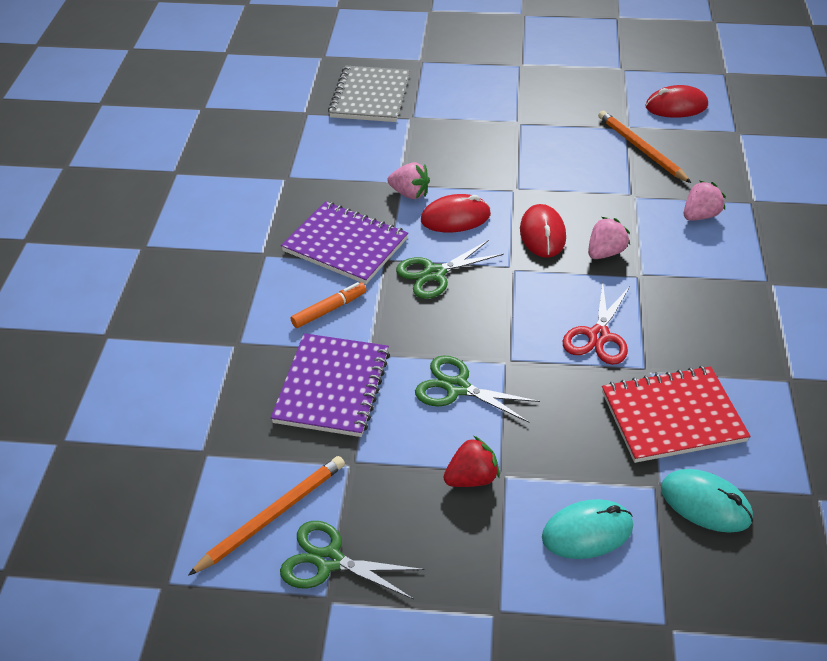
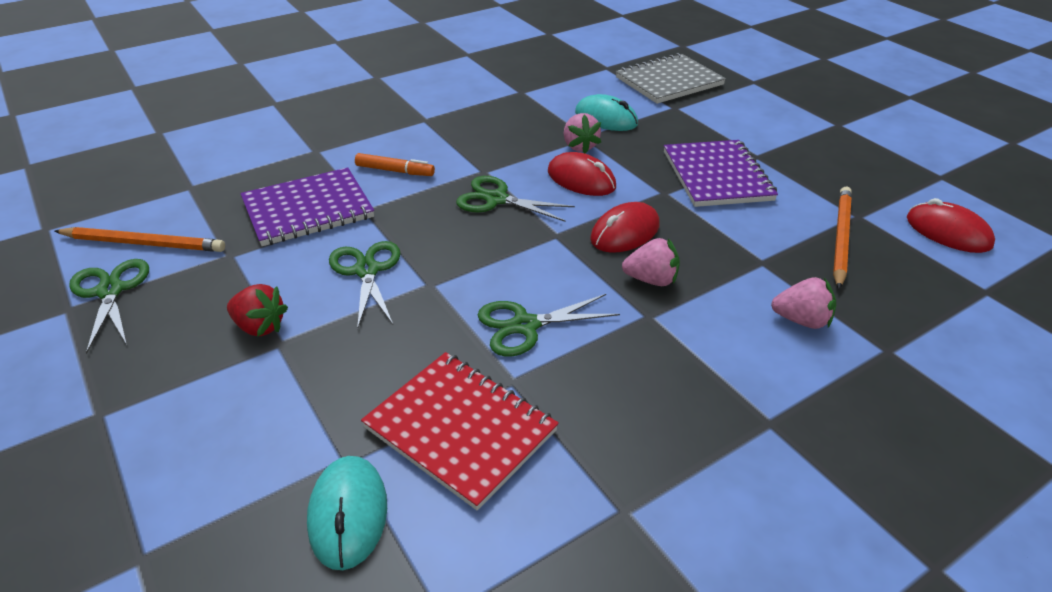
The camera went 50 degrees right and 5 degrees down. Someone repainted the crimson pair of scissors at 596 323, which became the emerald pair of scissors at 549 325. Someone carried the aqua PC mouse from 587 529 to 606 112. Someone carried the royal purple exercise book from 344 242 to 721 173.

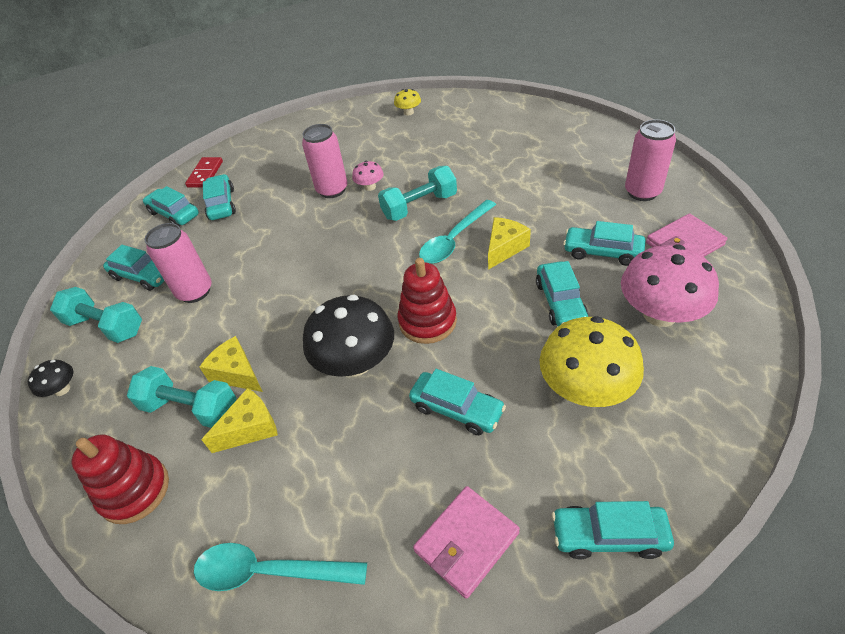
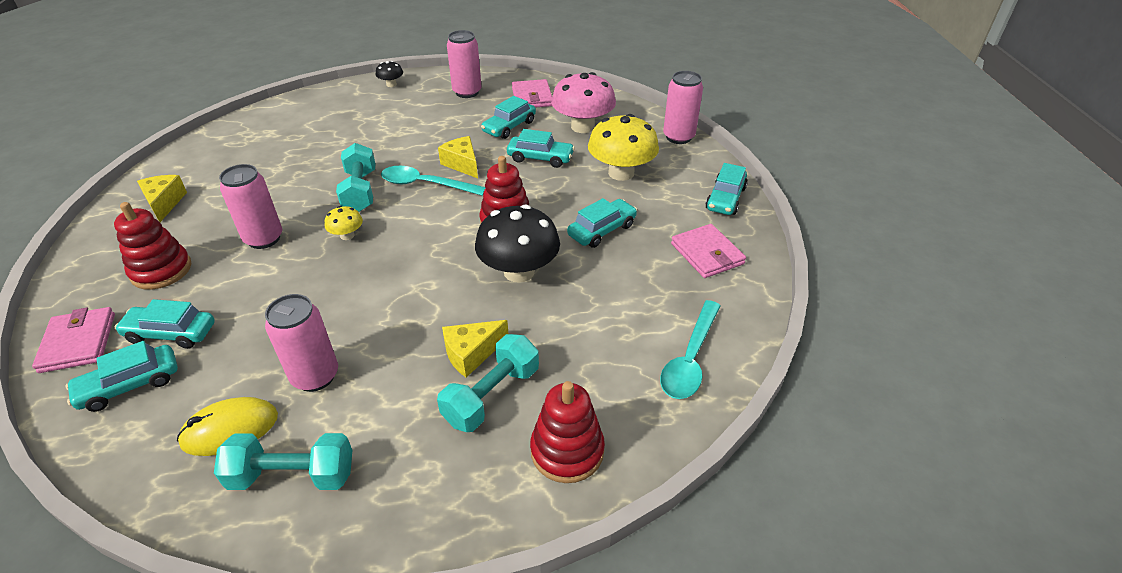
The camera went 75 degrees left and 5 degrees down. Someone swapped the crimson domino tile at 204 172 for the rosy billfold at 73 340. Someone put down the crimson ring stacker at 152 246. Someone carried the bright yellow cheese wedge from 239 420 to 162 198. Someone swapped the aqua automobile at 134 268 for the bright yellow PC mouse at 227 426. Someone rotated the aqua free weight at 96 315 by 45 degrees clockwise. Someone carried the bright yellow mushroom from 407 102 to 344 223. Someone carried the jet-black mushroom from 50 378 to 389 74. Someone rotated the aqua tablespoon at 457 232 by 135 degrees clockwise. Someone put down the rosy can at 683 107. Someone took away the rosy mushroom at 368 176.

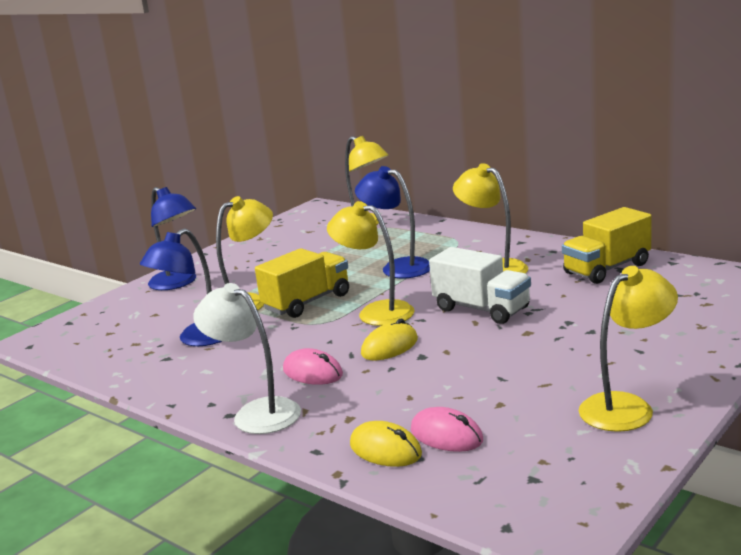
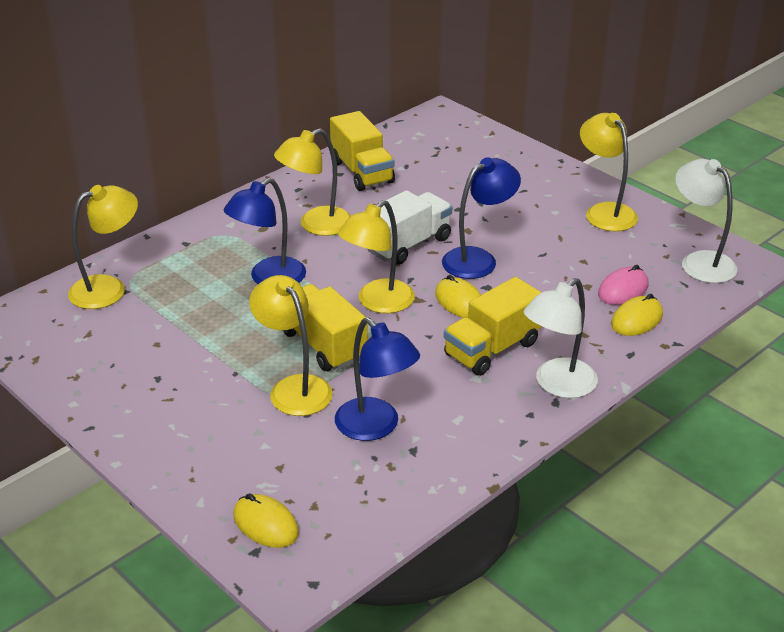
The camera went 85 degrees left and 15 degrees up. Someone put down the bright yellow PC mouse at 266 520. Someone carried the blue reading lamp from 172 238 to 481 218. Someone swapped the rosy PC mouse at 313 366 for the bright yellow toy truck at 493 326. Someone put down the pure white reading lamp at 706 221.

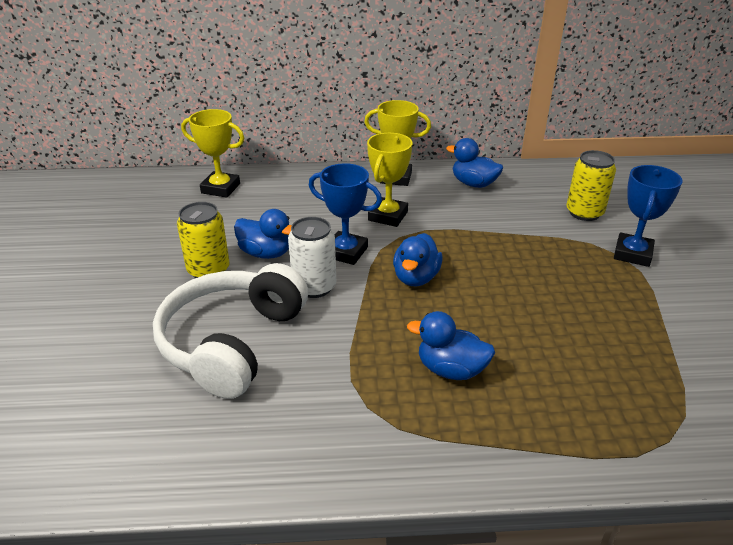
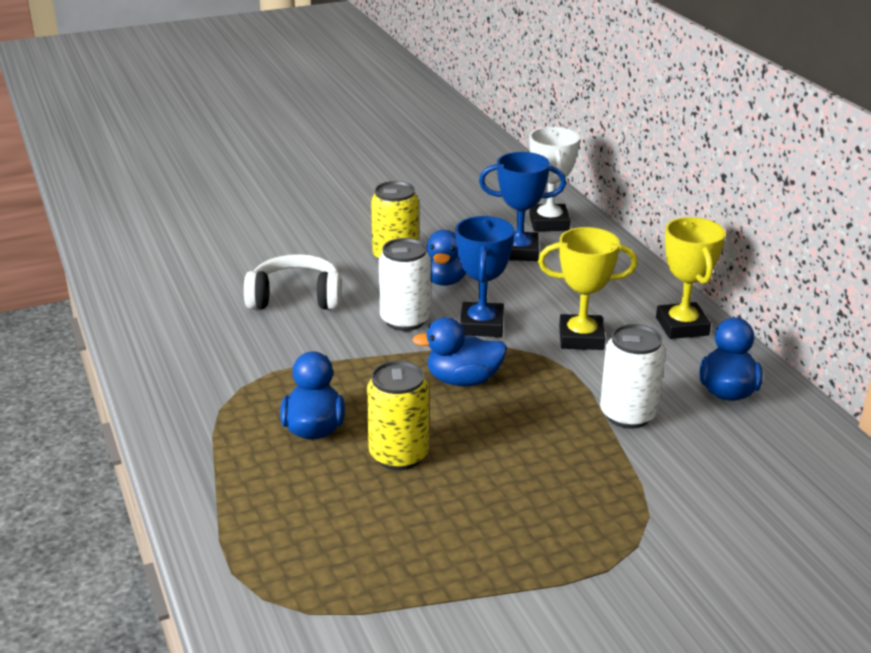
The camera went 70 degrees right and 5 degrees down. Someone scaled the pure white over-ear headphones at 230 331 by 0.64. Someone carried the bright yellow can from 591 185 to 398 415. Someone carried the blue award cup from 648 216 to 522 206. Someone repainted the bright yellow award cup at 212 153, which became the pure white award cup at 554 179. Someone put down the pure white can at 633 376.

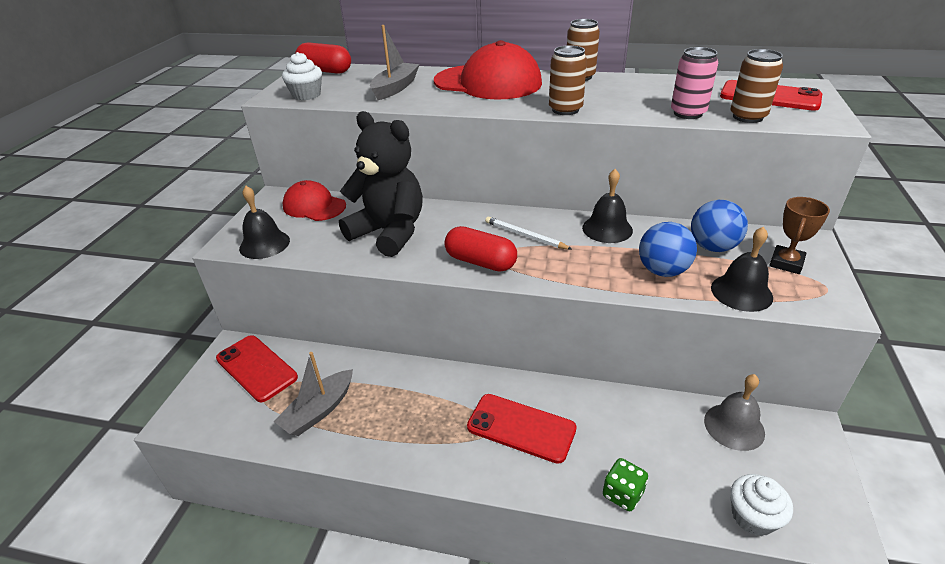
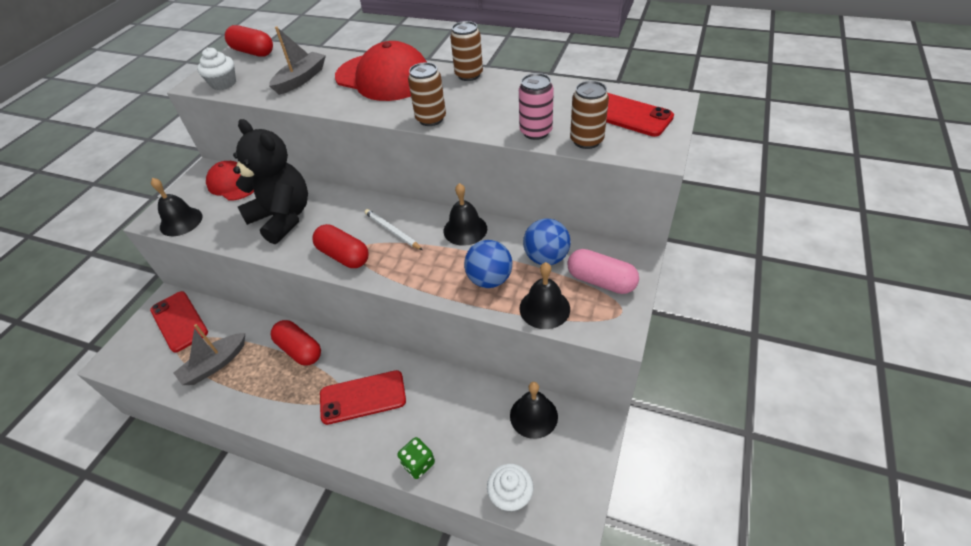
The camera went 10 degrees right and 10 degrees up. Someone put down the crimson capsule at 296 343. Someone rotated the crimson mobile phone at 522 429 by 45 degrees counterclockwise. Someone repainted the gray bell at 734 412, which became the jet-black bell at 534 410. Someone swapped the russet award cup at 799 235 for the rosy capsule at 603 271.

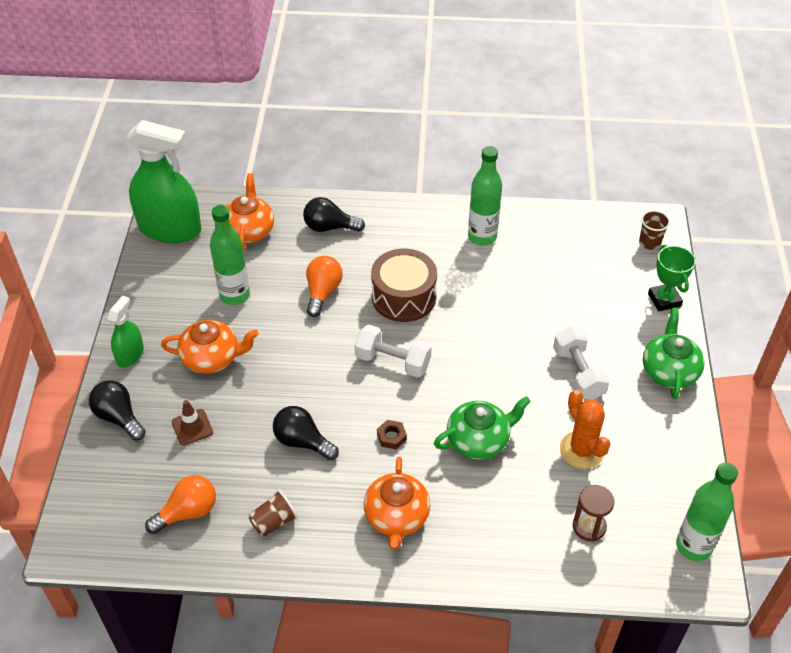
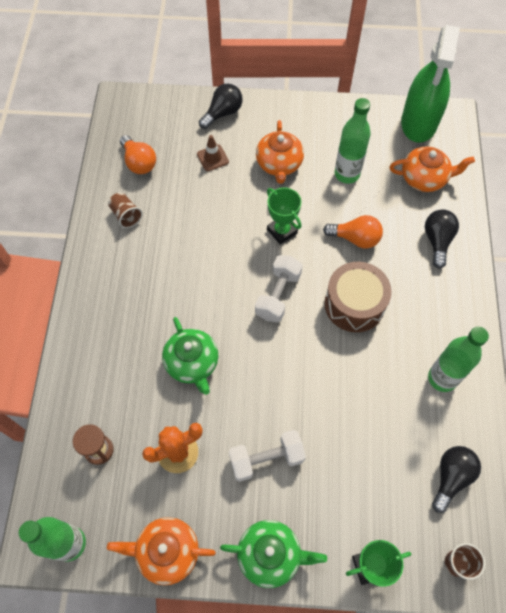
The camera went 90 degrees right and 15 degrees up. Someone carried the orange china teapot from 397 503 to 161 551. Someone put down the emerald award cup at 284 215. Someone carried the jet-black bulb from 306 433 to 456 479. Someone took away the emerald spray cleaner at 125 331. Someone took away the russet nut at 392 434.

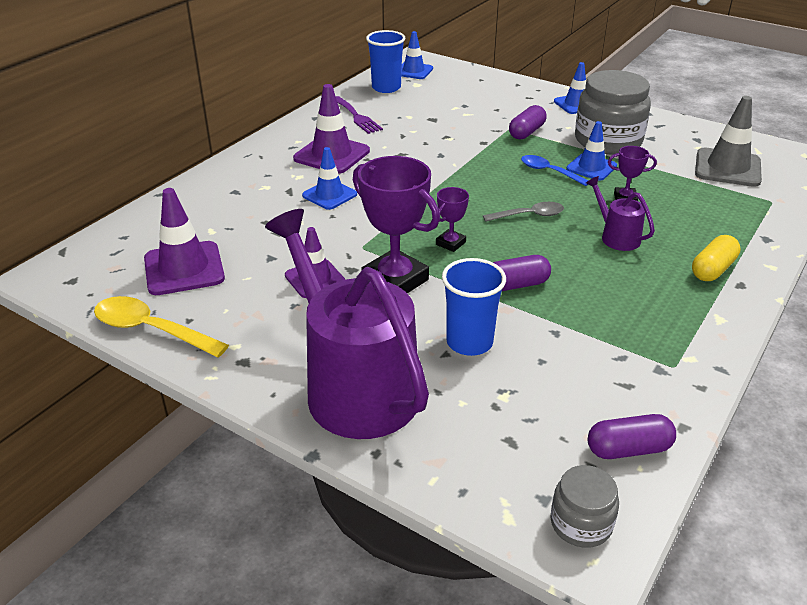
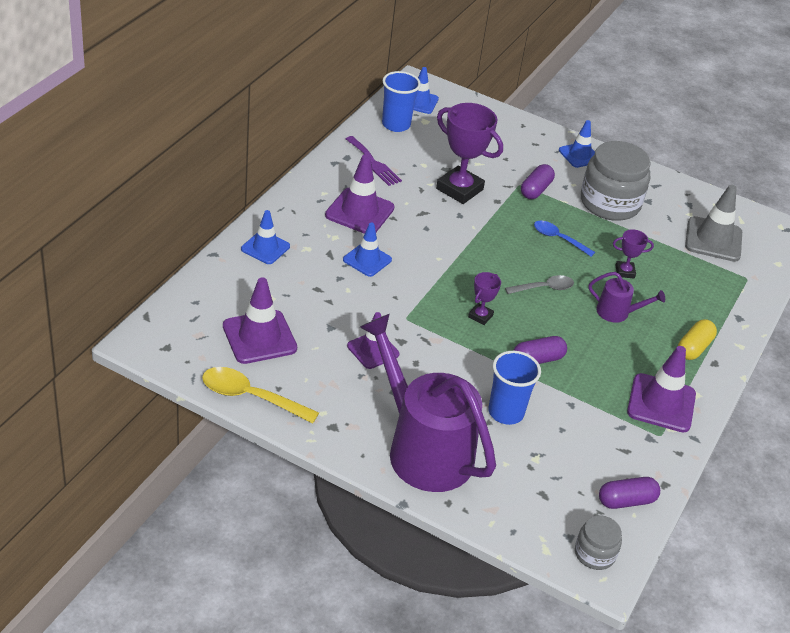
The camera went 10 degrees left and 5 degrees up. Someone carried the blue safety cone from 591 150 to 265 237. Someone carried the royal purple award cup from 396 224 to 469 153. Someone rotated the royal purple watering pot at 620 213 by 150 degrees clockwise. Someone put down the royal purple safety cone at 661 389.

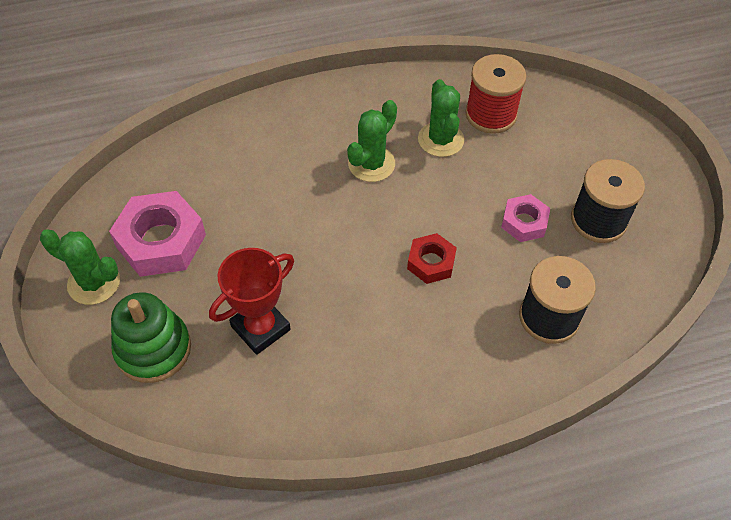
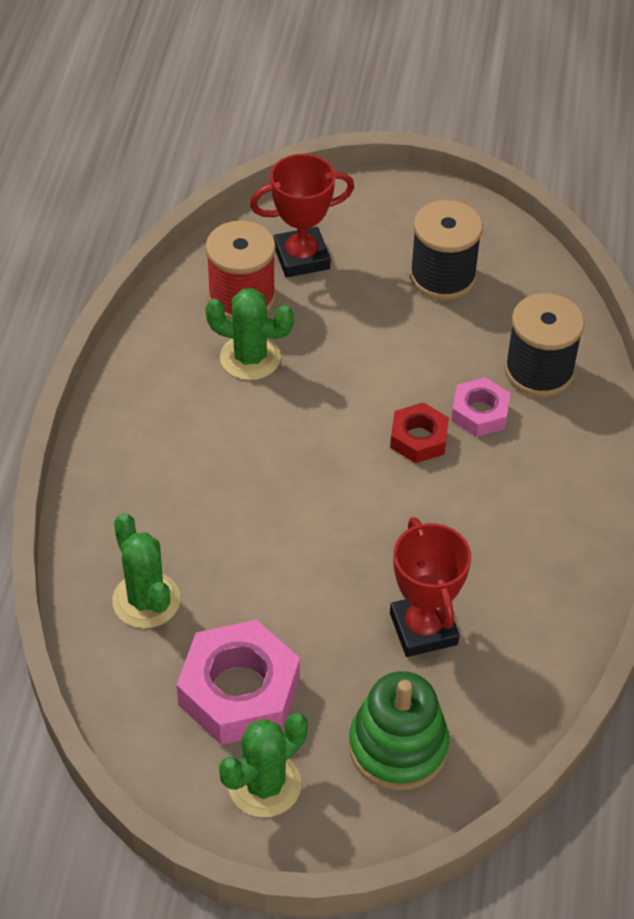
The camera went 65 degrees left and 5 degrees down. Someone carried the emerald prickly plant from 372 141 to 146 570. Someone put down the crimson award cup at 302 216. Someone carried the rosy nut from 525 218 to 480 407.

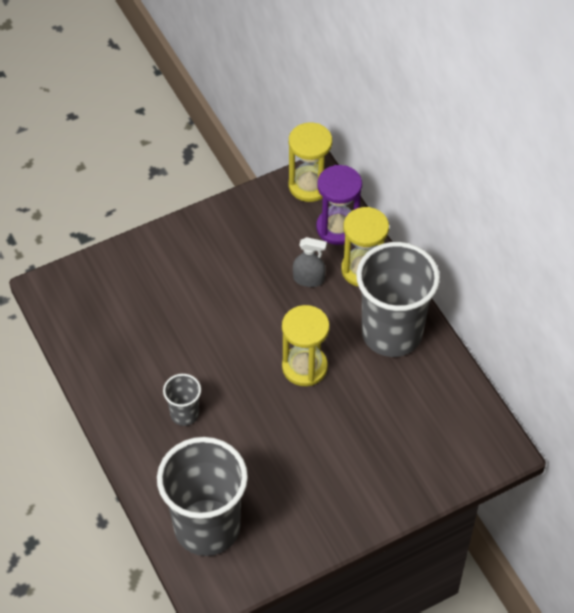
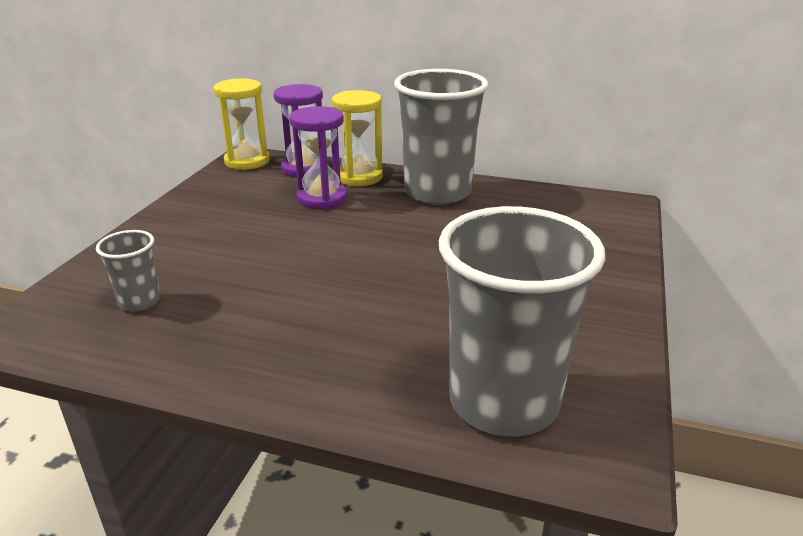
The camera went 45 degrees left and 25 degrees down. Someone carried the gray beaker from 182 400 to 128 271. Someone swapped the gray spray cleaner at 310 262 for the royal purple sandglass at 318 157. Someone took away the bright yellow sandglass at 305 345.

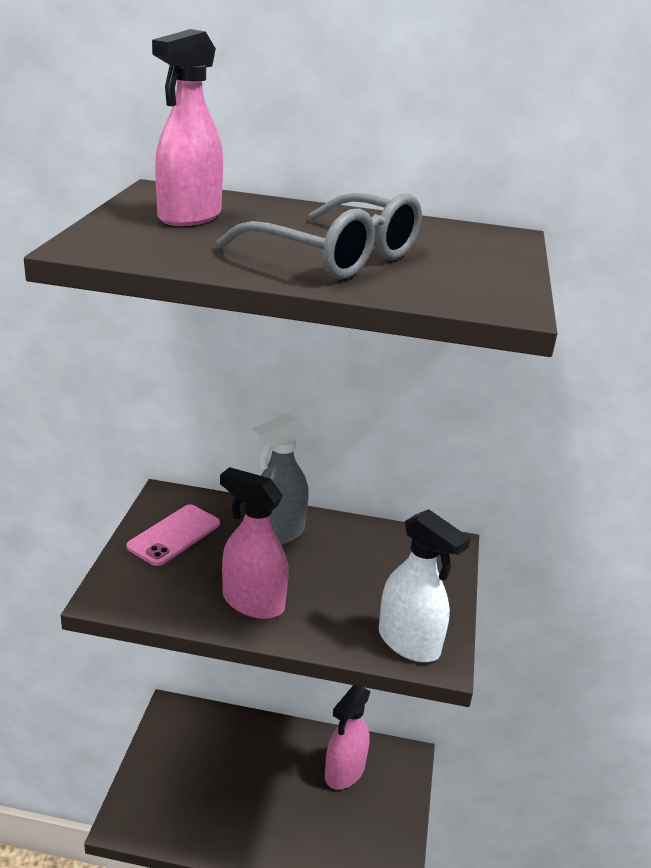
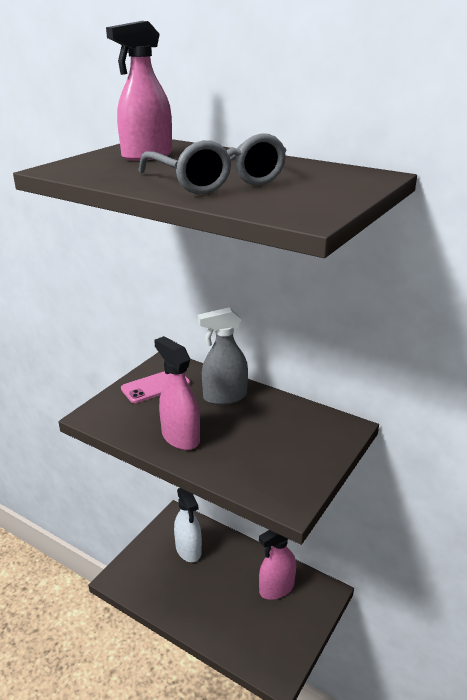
The camera went 25 degrees right and 0 degrees up. Someone carried the pure white spray cleaner from 424 585 to 188 525.

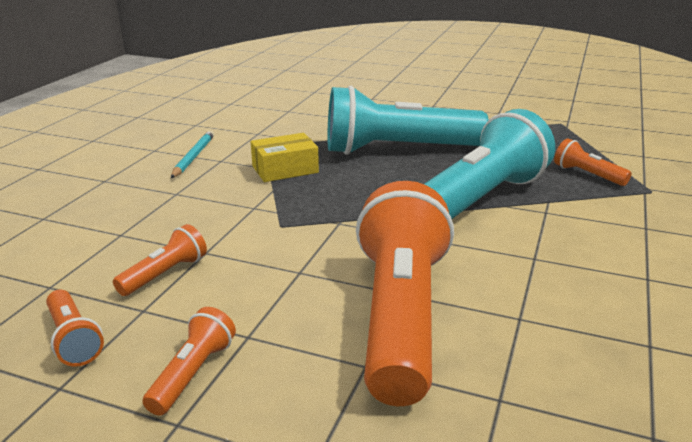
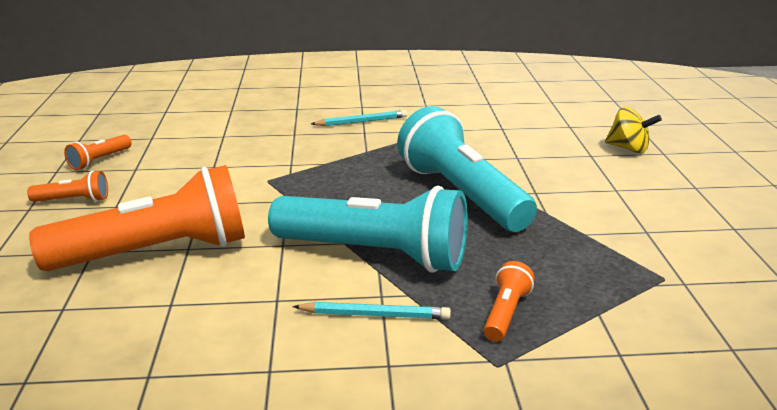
The camera went 65 degrees right and 0 degrees up. Someone put down the aqua lead pencil at 372 310. Someone put down the bright yellow spinning top at 633 130. Someone took away the orange flashlight at 160 260. Someone took away the bright yellow package at 285 157.

